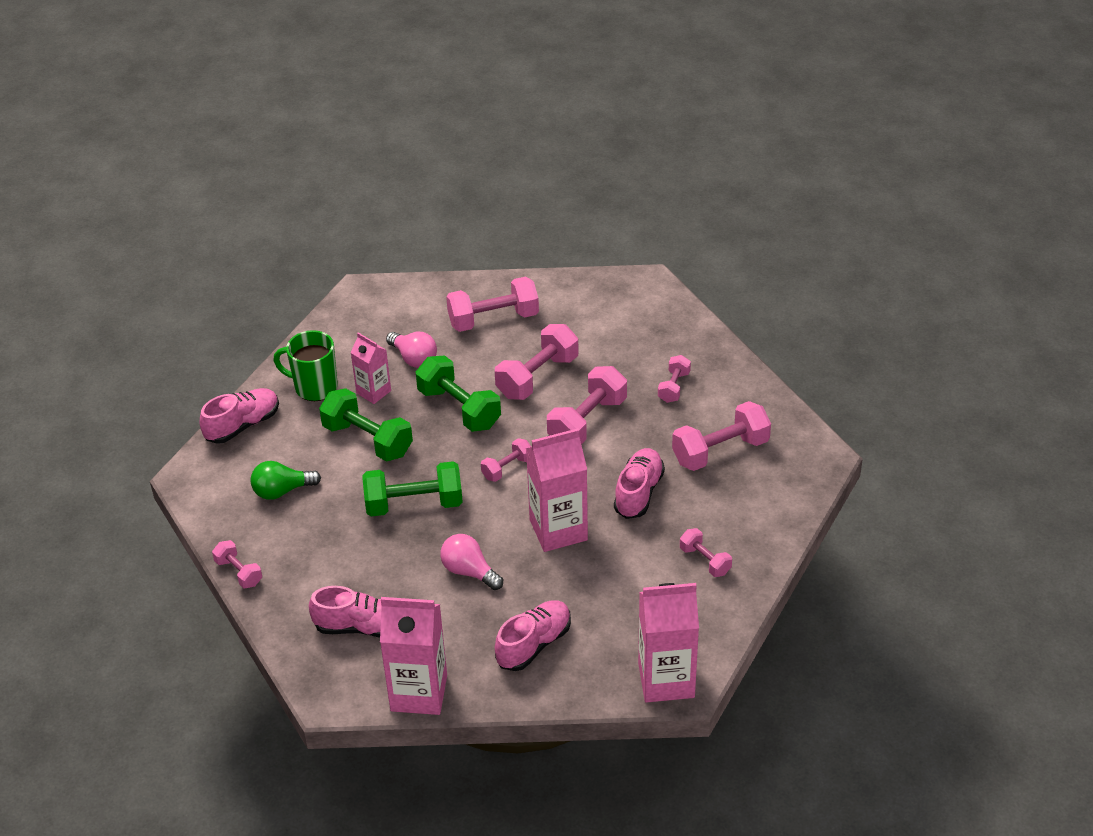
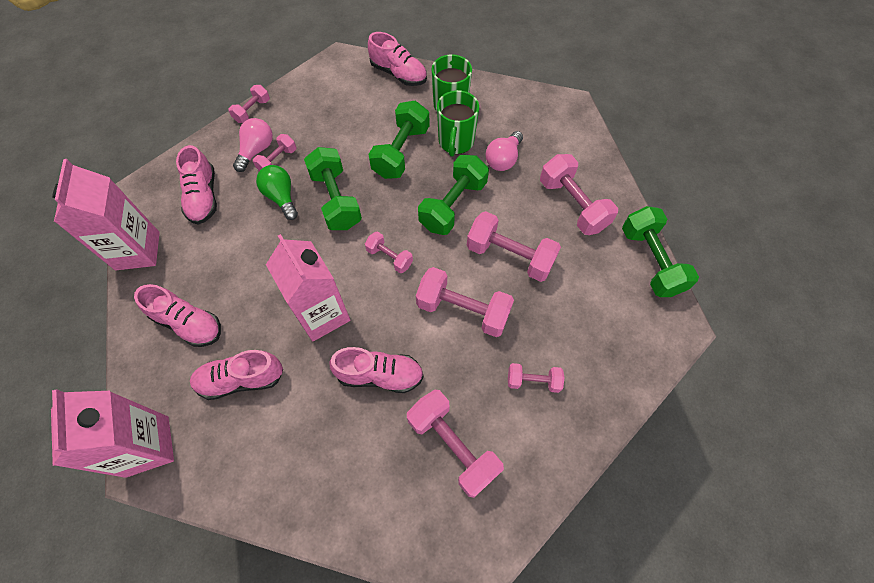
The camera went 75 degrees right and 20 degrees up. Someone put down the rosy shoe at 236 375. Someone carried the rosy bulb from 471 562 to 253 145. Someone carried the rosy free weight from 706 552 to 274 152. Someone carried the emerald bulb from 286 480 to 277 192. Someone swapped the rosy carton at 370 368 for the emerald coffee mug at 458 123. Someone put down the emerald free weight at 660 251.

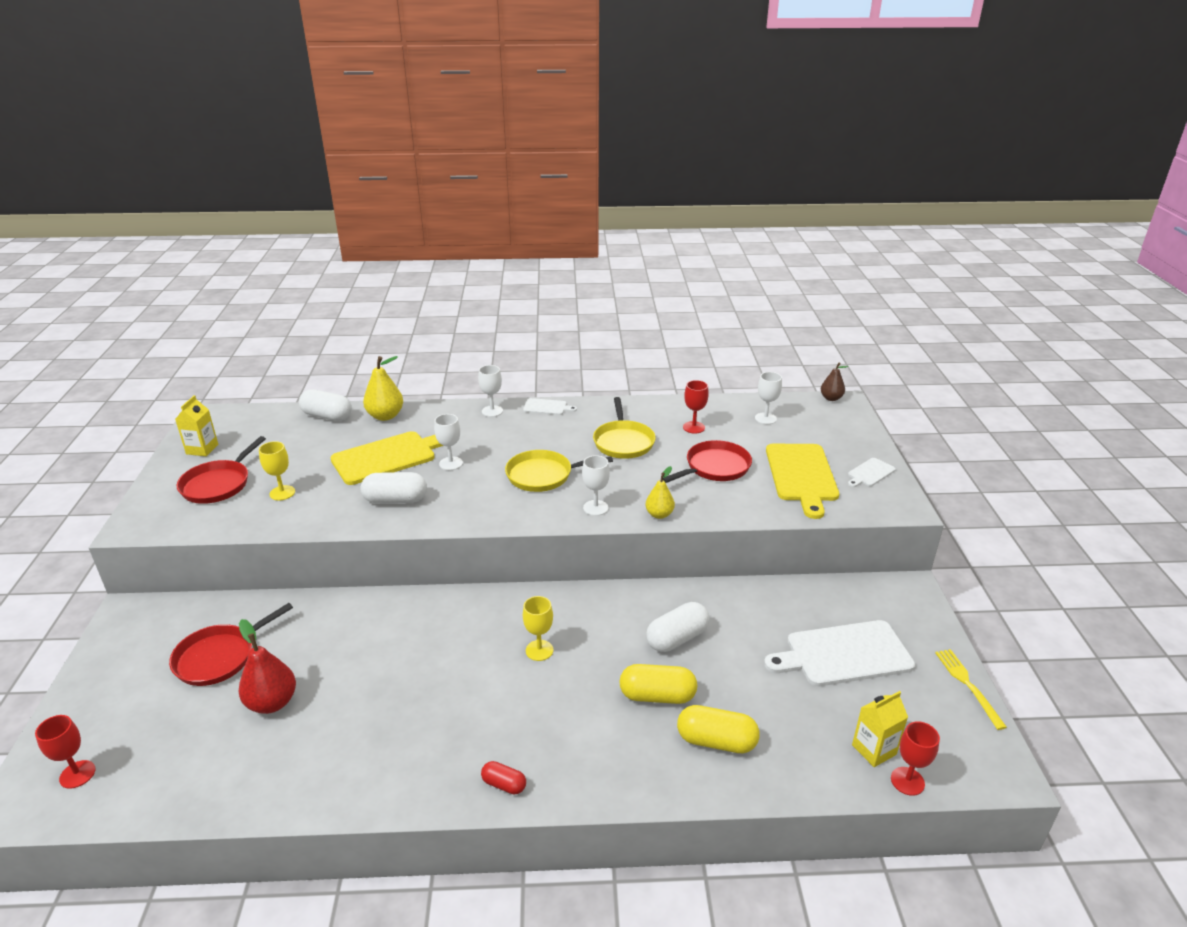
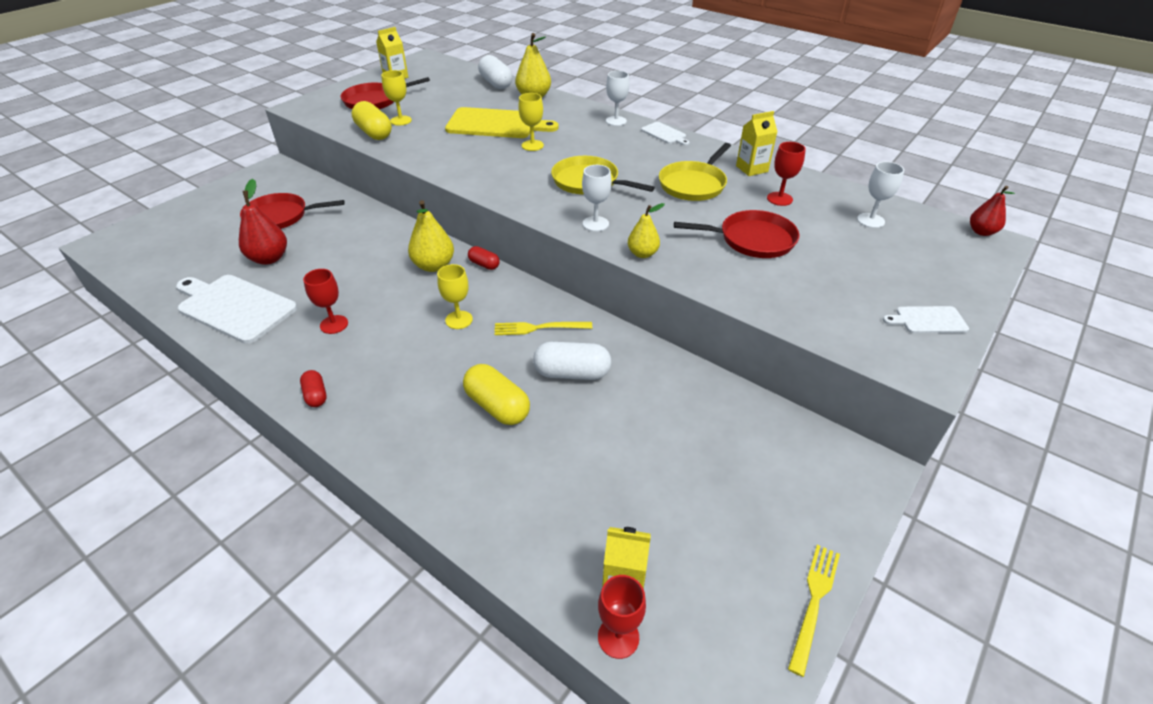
The camera went 40 degrees right and 10 degrees up. Someone carried the pure white cutting board from 839 653 to 236 309. Someone carried the crimson wine glass from 65 752 to 325 301. Someone carried the bright yellow capsule from 718 729 to 372 120. Someone put down the bright yellow toy pear at 431 236. Someone put down the crimson capsule at 484 258. Someone put down the bright yellow table fork at 543 328. Someone repainted the pure white wine glass at 448 442, which became the bright yellow wine glass at 531 122. Someone put down the bright yellow carton at 756 143. Someone repainted the russet toy pear at 834 382, which became the crimson toy pear at 992 211. Someone took away the pure white capsule at 394 487. Someone took away the bright yellow cutting board at 802 481.

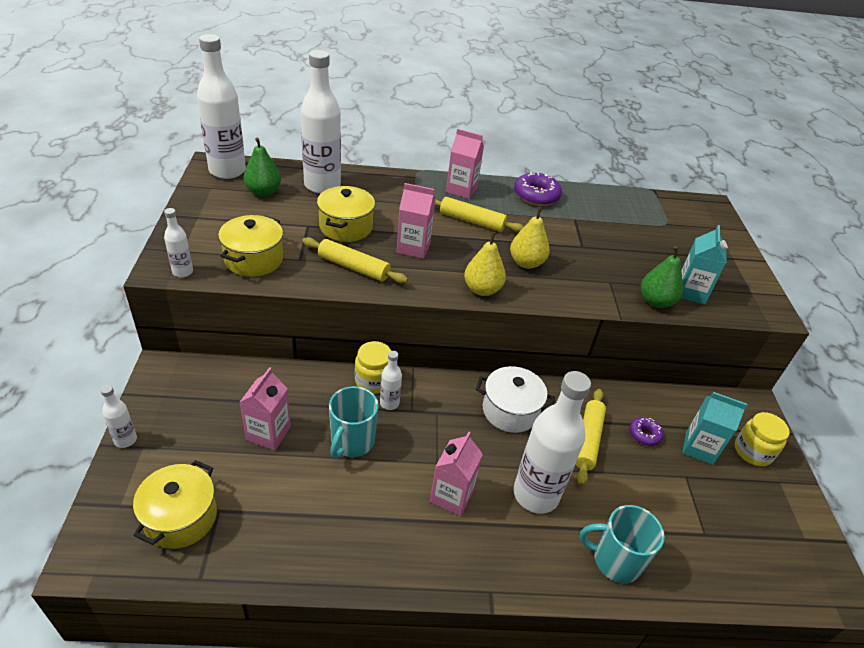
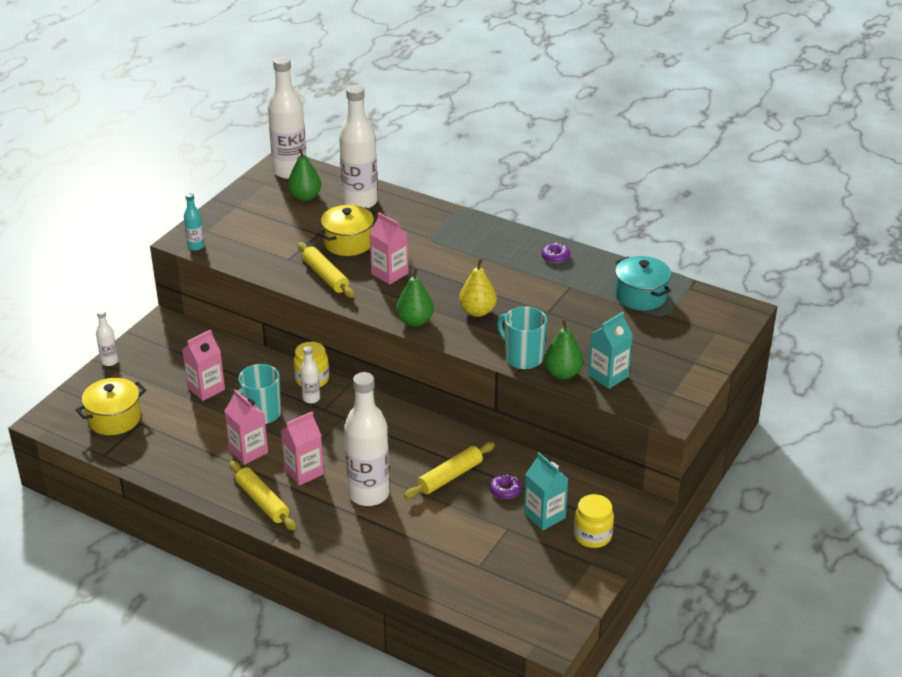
The camera went 35 degrees right and 5 degrees down. Someone repainted the pure white bottle at 178 242, which became the aqua bottle at 194 222. Someone carried the rosy carton from 465 164 to 246 427. Someone carried the bright yellow dough roller from 479 215 to 262 496. Someone repainted the bright yellow toy pear at 485 264, which became the emerald toy pear at 415 297. Someone carried the aqua coffee mug from 622 544 to 522 337. Someone scaled the royal purple donut at 538 189 by 0.57. Someone put down the aqua cooking pot at 643 283. Someone took away the bright yellow cooking pot at 250 246. Someone took away the pure white cooking pot at 515 399.

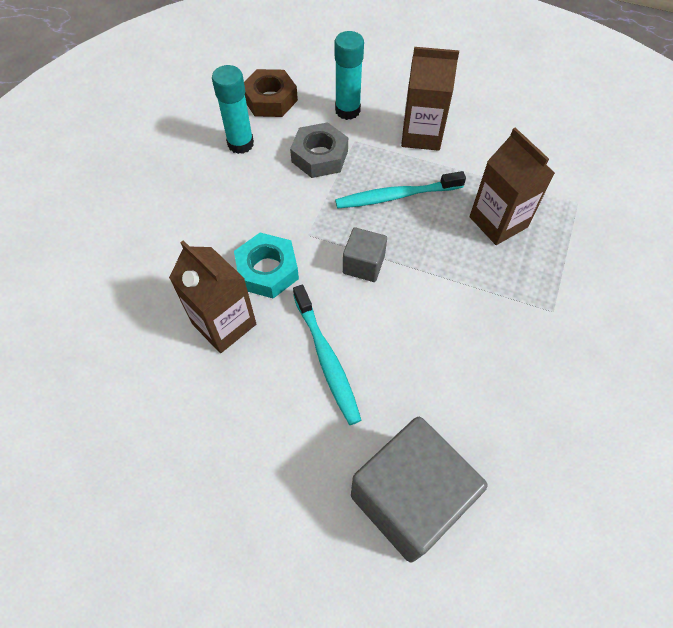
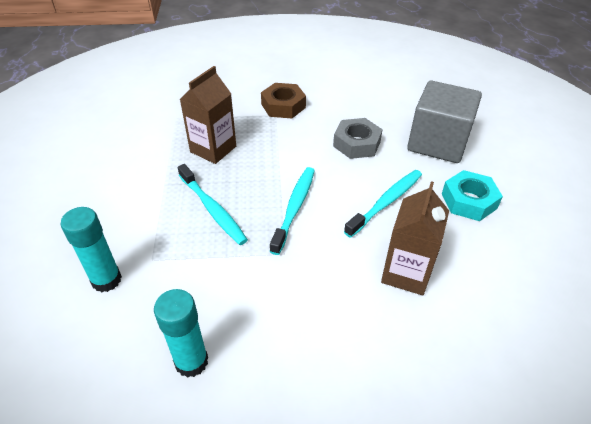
The camera went 115 degrees left and 15 degrees down. Someone carried the russet nut from 271 93 to 283 100. Someone swapped the gray block at 365 254 for the aqua tooth brush at 292 211. Someone carried the gray nut from 319 150 to 358 138. Someone carried the aqua nut from 266 266 to 472 195. Someone took away the russet carton at 430 99.

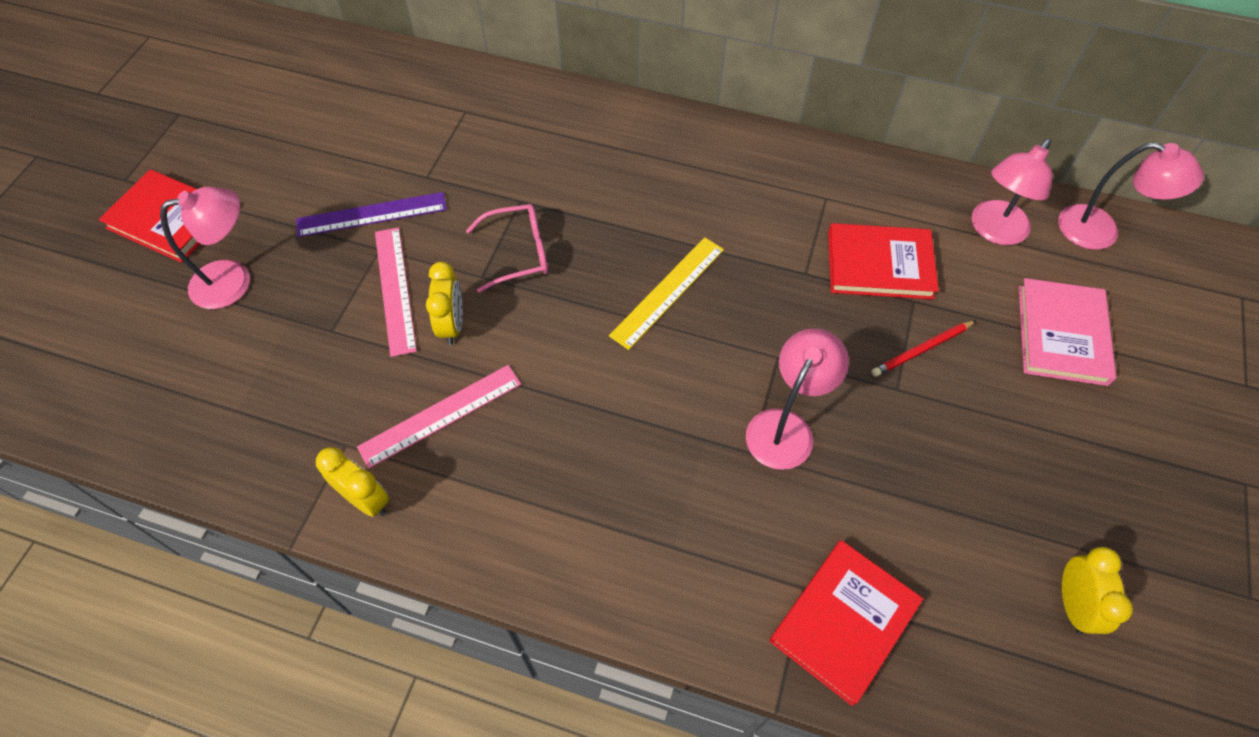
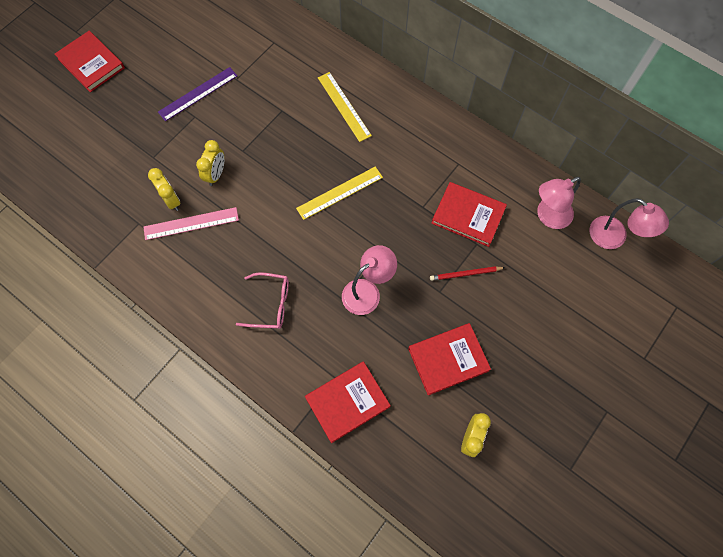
The camera went 20 degrees right and 10 degrees up. Someone carried the bright yellow clock from 352 482 to 164 189. Someone rotated the royal purple straightedge at 371 214 by 45 degrees counterclockwise. Someone carried the rosy spectacles from 507 248 to 262 300. Someone put down the bright yellow straightedge at 345 107. Someone put down the crimson hardcover at 449 359. Someone took away the rosy reading lamp at 205 248. Someone took away the rosy straightedge at 396 292. Someone took away the rosy hardcover at 1067 332.

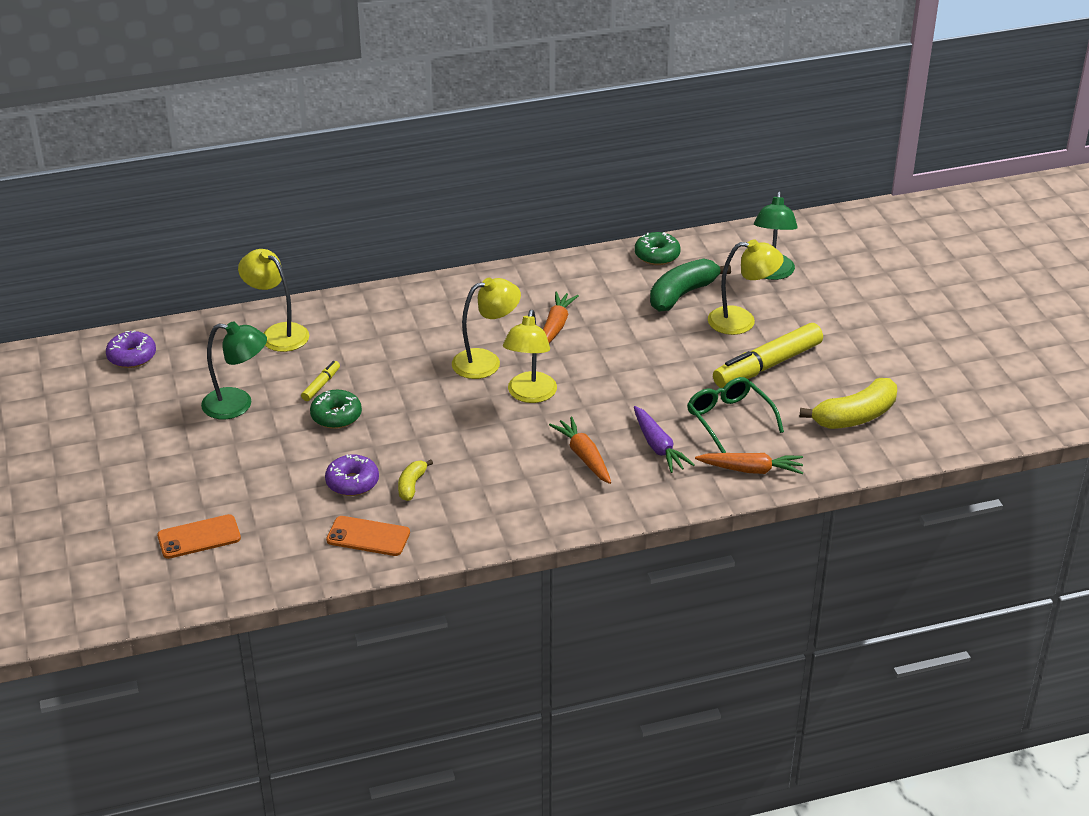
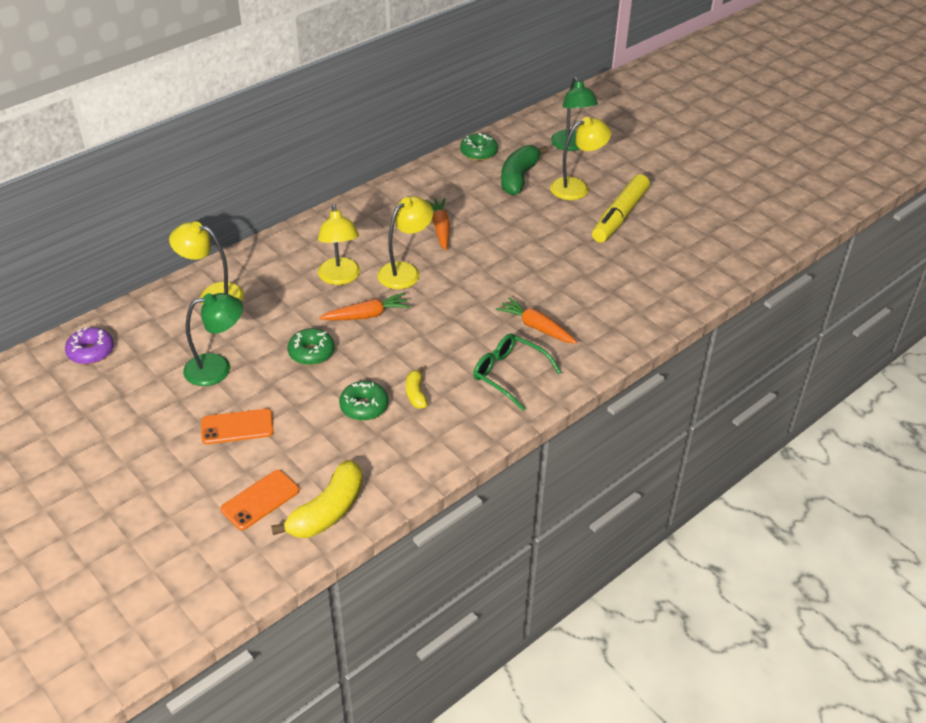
The camera went 25 degrees left and 5 degrees up. Someone carried the orange mobile phone from 368 536 to 237 426. Someone carried the bright yellow banana fruit from 848 403 to 317 499. Someone carried the bright yellow reading lamp from 530 356 to 339 244. Someone carried the orange root vegetable from 749 463 to 365 306. Someone repainted the royal purple donut at 352 475, which became the emerald donut at 364 401. Someone carried the emerald spectacles from 735 415 to 517 372. Someone took away the bright yellow marker at 320 381. Someone took away the royal purple root vegetable at 664 439.

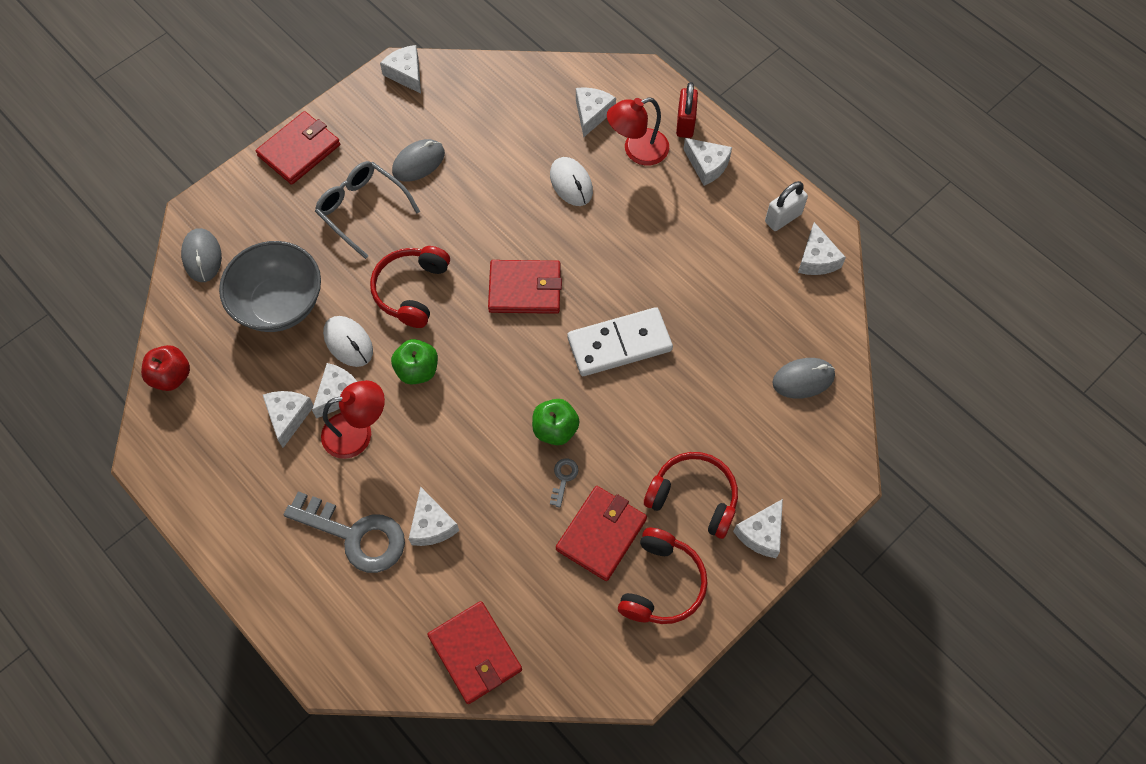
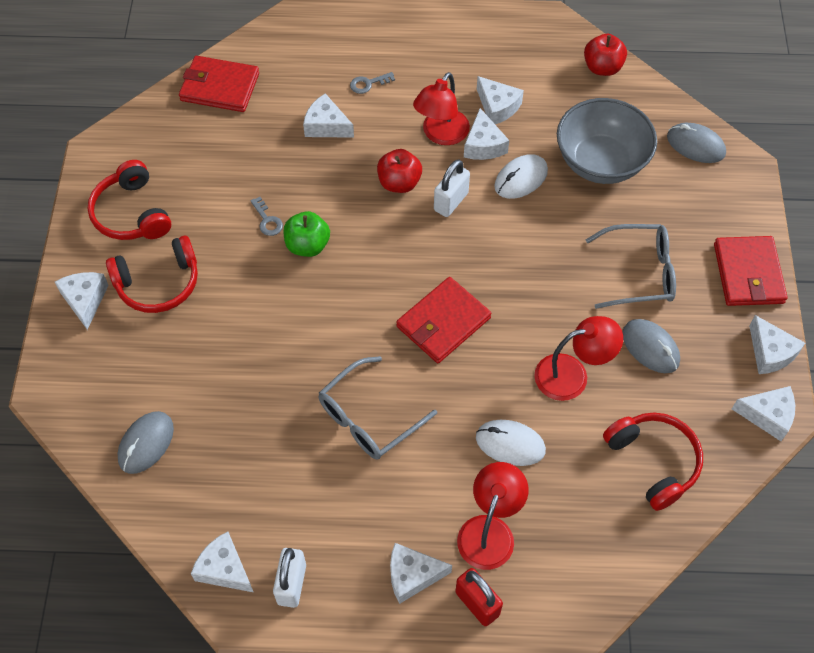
The camera went 135 degrees right and 5 degrees down. Someone put down the gray spectacles at 378 407. Someone scaled the gray key at 344 532 by 0.41. Someone put down the crimson toy apple at 399 171. Someone swapped the emerald toy apple at 414 362 for the pure white lock at 452 188. Someone rotated the pure white PC mouse at 348 341 by 45 degrees counterclockwise. Someone put down the crimson reading lamp at 578 358. Someone carried the crimson over-ear headphones from 410 287 to 653 461. Someone rotated the gray PC mouse at 418 160 by 45 degrees counterclockwise. Someone carried the pure white cheese wedge from 596 112 to 777 344. Someone took away the crimson billfold at 601 533. Someone took away the pure white domino tile at 620 341.

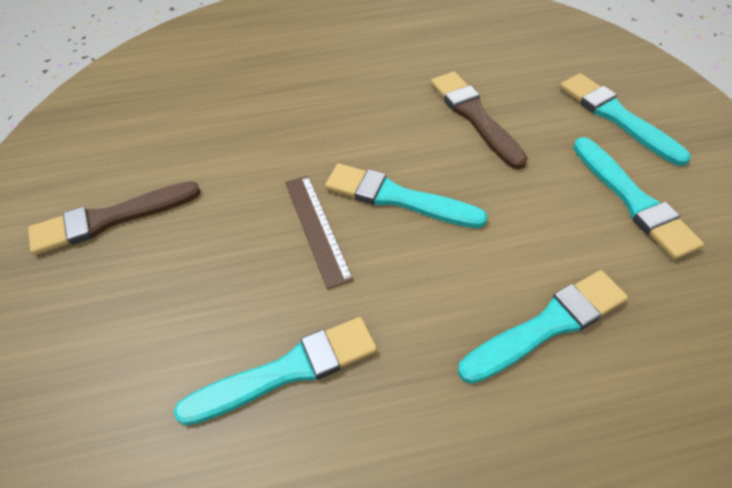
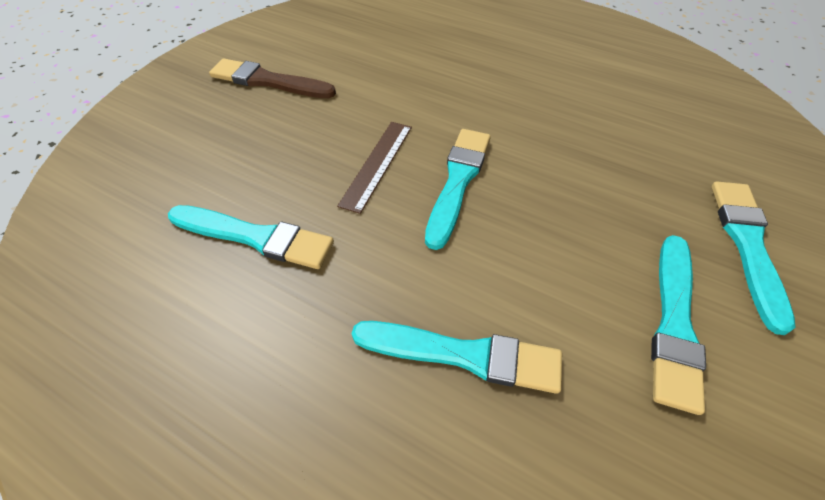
The camera went 40 degrees right and 0 degrees up. Someone rotated the aqua paintbrush at 406 196 by 45 degrees clockwise. Someone took away the russet paintbrush at 479 120.

